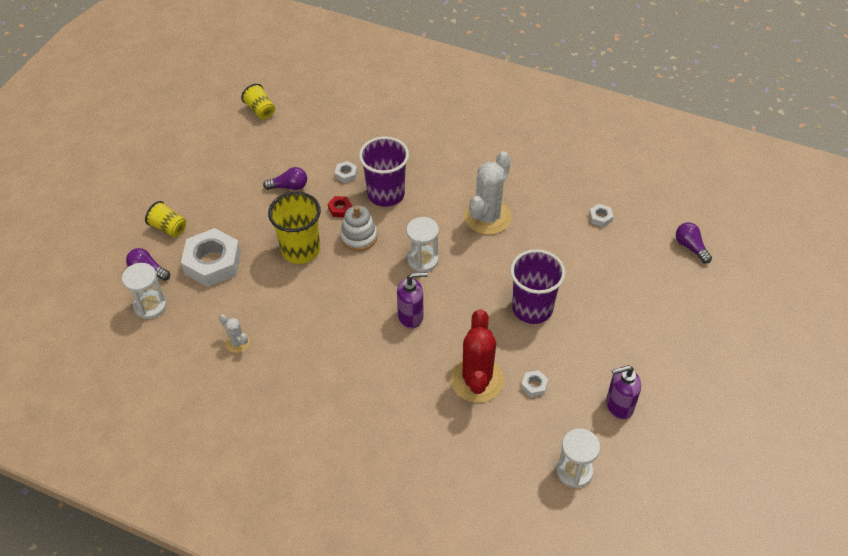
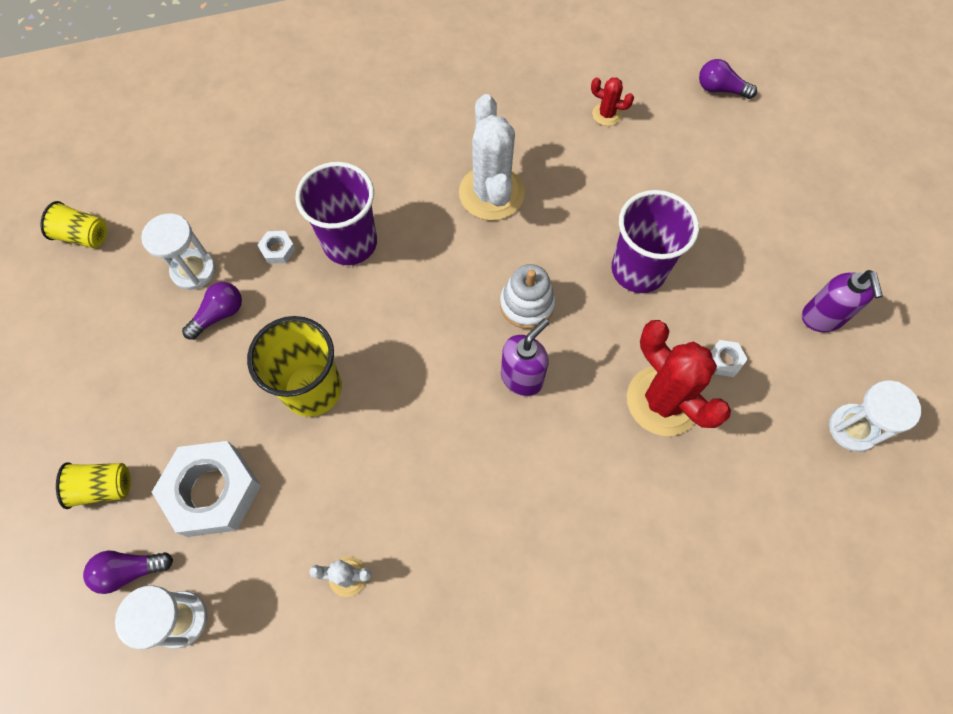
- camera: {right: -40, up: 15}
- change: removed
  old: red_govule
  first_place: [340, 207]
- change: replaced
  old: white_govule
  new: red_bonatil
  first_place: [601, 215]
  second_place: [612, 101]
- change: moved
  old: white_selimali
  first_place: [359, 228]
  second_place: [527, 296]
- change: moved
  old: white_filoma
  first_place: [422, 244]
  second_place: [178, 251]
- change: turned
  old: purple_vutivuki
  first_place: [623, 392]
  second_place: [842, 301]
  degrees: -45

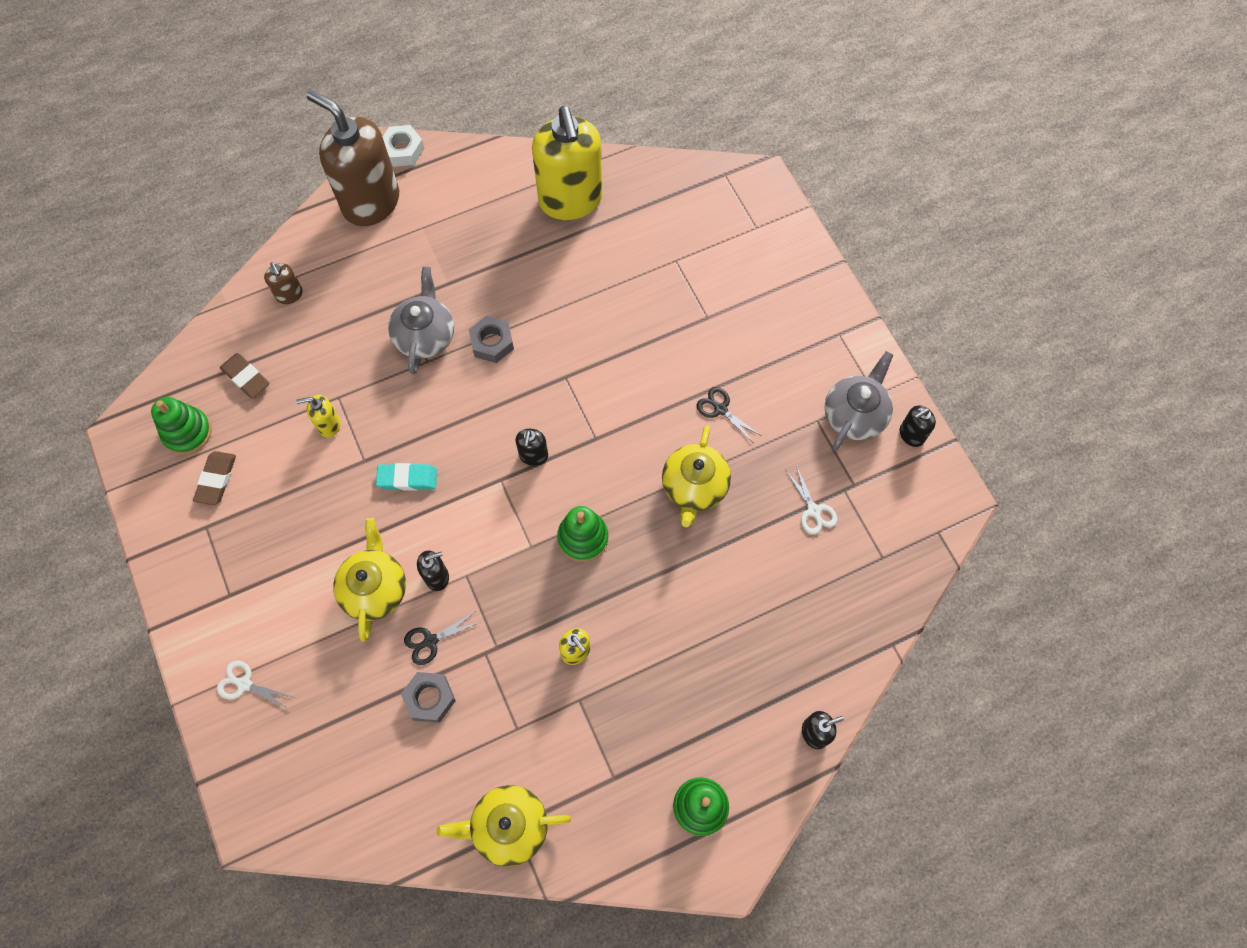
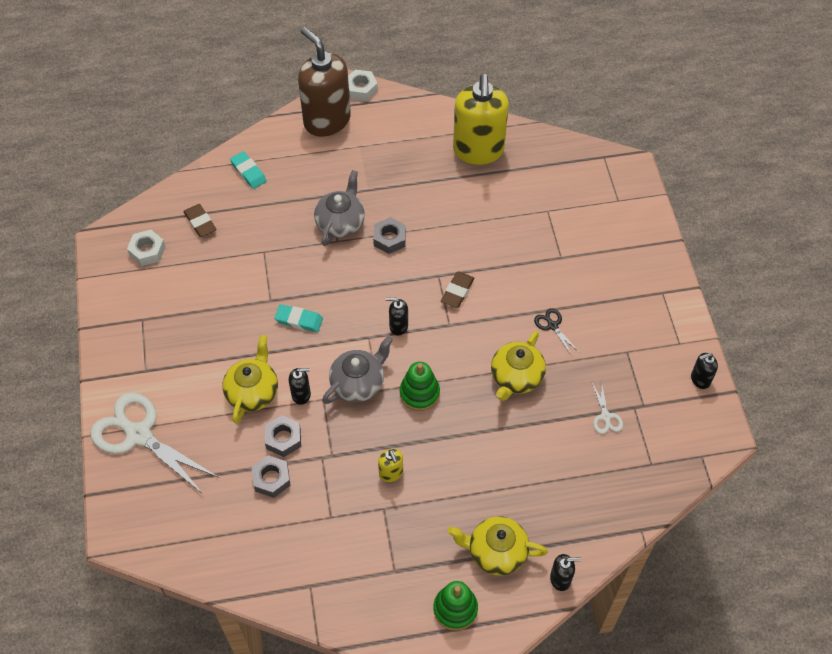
- camera: {right: 15, up: -10}
- change: replaced
  old: brown_vutivuki
  new: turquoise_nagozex
  first_place: [283, 283]
  second_place: [248, 170]
- change: moved
  old: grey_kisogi
  first_place: [859, 401]
  second_place: [357, 370]
- change: removed
  old: yellow_vutivuki
  first_place: [318, 416]
- change: replaced
  old: green_selimali
  new: white_govule
  first_place: [181, 426]
  second_place: [146, 248]
- change: turned
  old: black_vutivuki
  first_place: [531, 447]
  second_place: [397, 316]
  degrees: 75
- change: moved
  old: brown_nagozex
  first_place: [214, 478]
  second_place: [457, 290]
- change: replaced
  old: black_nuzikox
  new: grey_govule
  first_place: [442, 638]
  second_place: [283, 436]
- change: resized
  old: white_nuzikox
  first_place: [255, 685]
  second_place: [154, 444]
  factor: 2.32
- change: moved
  old: yellow_kisogi
  first_place: [503, 825]
  second_place: [498, 545]

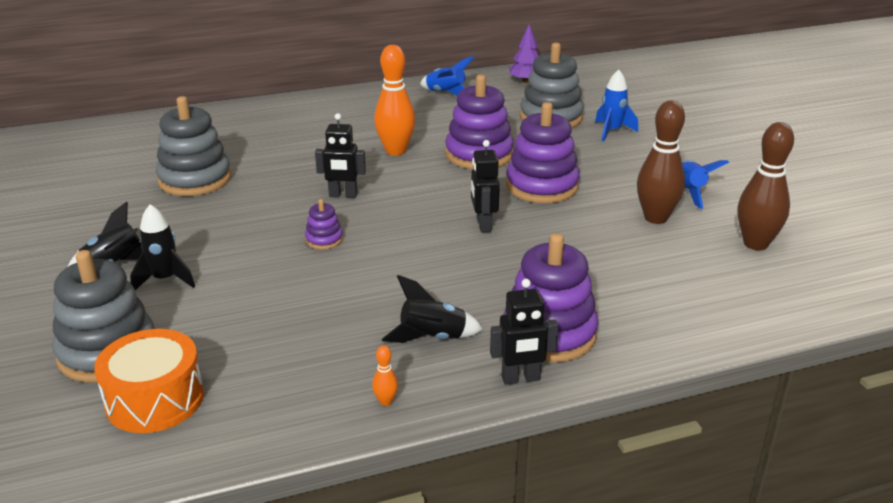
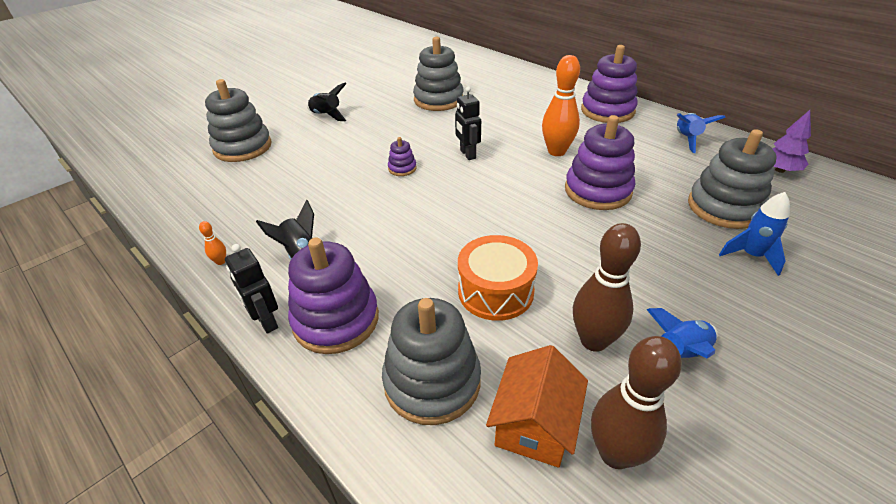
- camera: {right: 65, up: 10}
- change: moved
  old: purple_selimali
  first_place: [543, 152]
  second_place: [609, 84]
- change: removed
  old: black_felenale
  first_place: [485, 186]
- change: removed
  old: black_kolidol
  first_place: [162, 247]
- change: moved
  old: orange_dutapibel
  first_place: [149, 381]
  second_place: [498, 278]
- change: added
  new: grey_selimali
  second_place: [431, 361]
- change: added
  new: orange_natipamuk
  second_place: [537, 406]

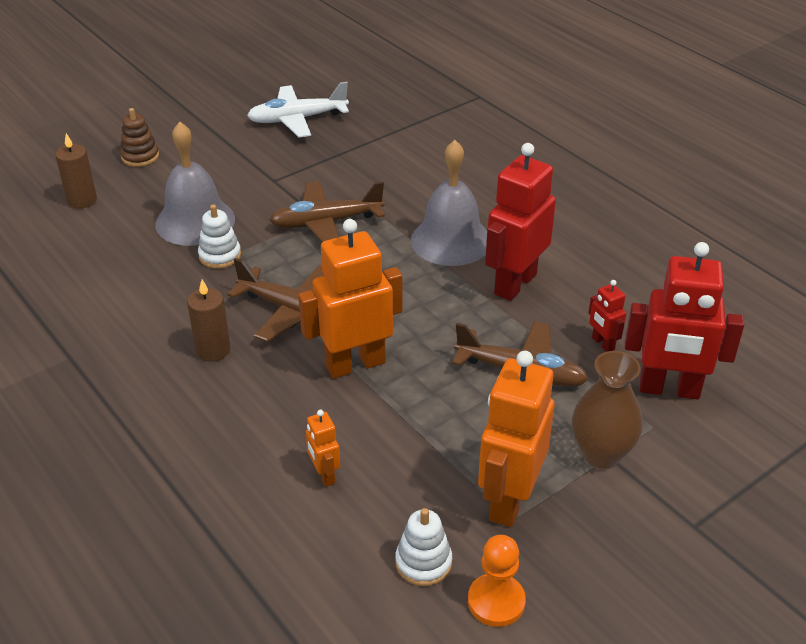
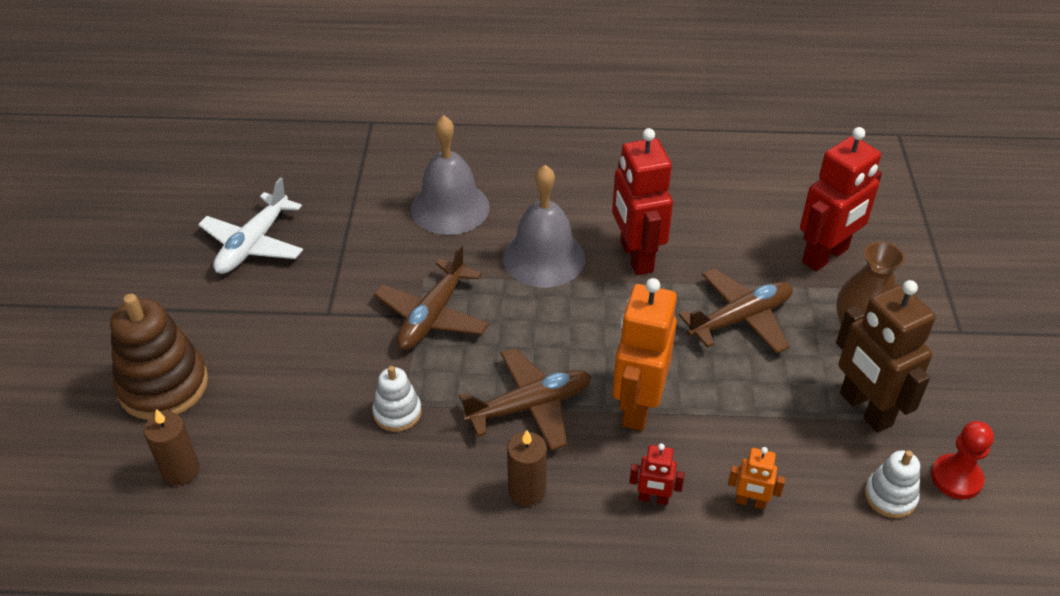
- camera: {right: -50, up: 5}
- change: resized
  old: brown_selimali
  first_place: [139, 137]
  second_place: [159, 357]
  factor: 1.87
- change: moved
  old: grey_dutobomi
  first_place: [195, 184]
  second_place: [450, 175]
- change: moved
  old: red_felenale
  first_place: [607, 316]
  second_place: [657, 474]
- change: recoloured
  old: orange_felenale
  new: brown_felenale
  first_place: [516, 439]
  second_place: [886, 356]
- change: recoloured
  old: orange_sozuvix
  new: red_sozuvix
  first_place: [497, 581]
  second_place: [962, 460]

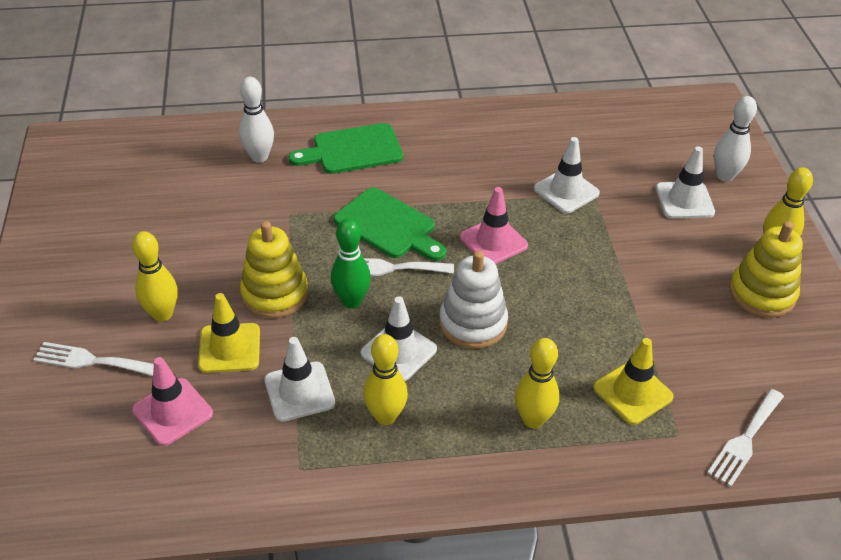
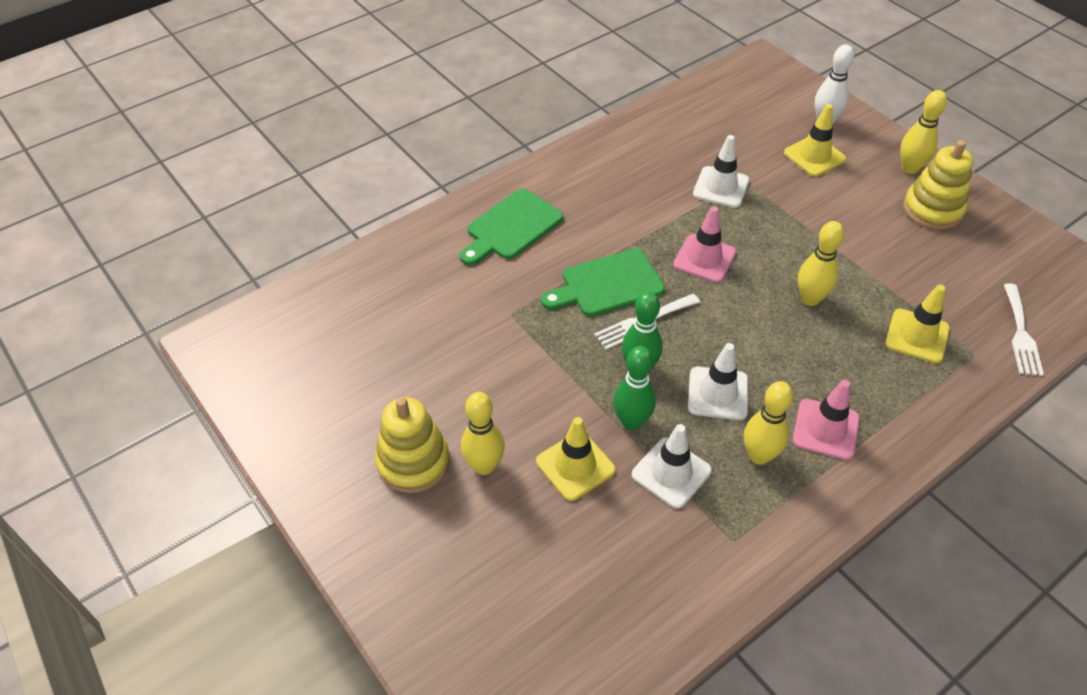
- camera: {right: -30, up: 5}
- change: removed
  old: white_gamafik
  first_place: [256, 120]
- change: recoloured
  old: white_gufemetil
  new: yellow_gufemetil
  first_place: [685, 183]
  second_place: [815, 140]
- change: turned
  old: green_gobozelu
  first_place: [390, 224]
  second_place: [603, 282]
  degrees: 150
- change: moved
  old: yellow_selimali
  first_place: [274, 269]
  second_place: [412, 445]
- change: removed
  old: white_selimali
  first_place: [473, 300]
- change: moved
  old: yellow_gamafik
  first_place: [537, 383]
  second_place: [821, 263]
- change: removed
  old: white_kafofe
  first_place: [94, 359]
- change: moved
  old: pink_gufemetil
  first_place: [172, 401]
  second_place: [826, 420]
- change: added
  new: green_gamafik
  second_place: [634, 388]

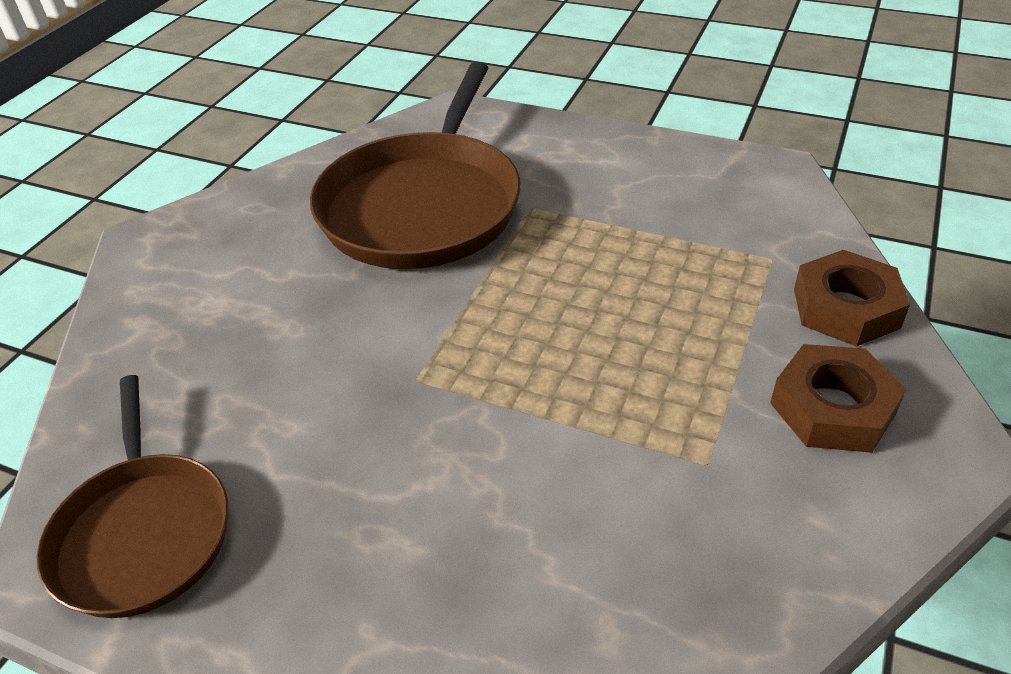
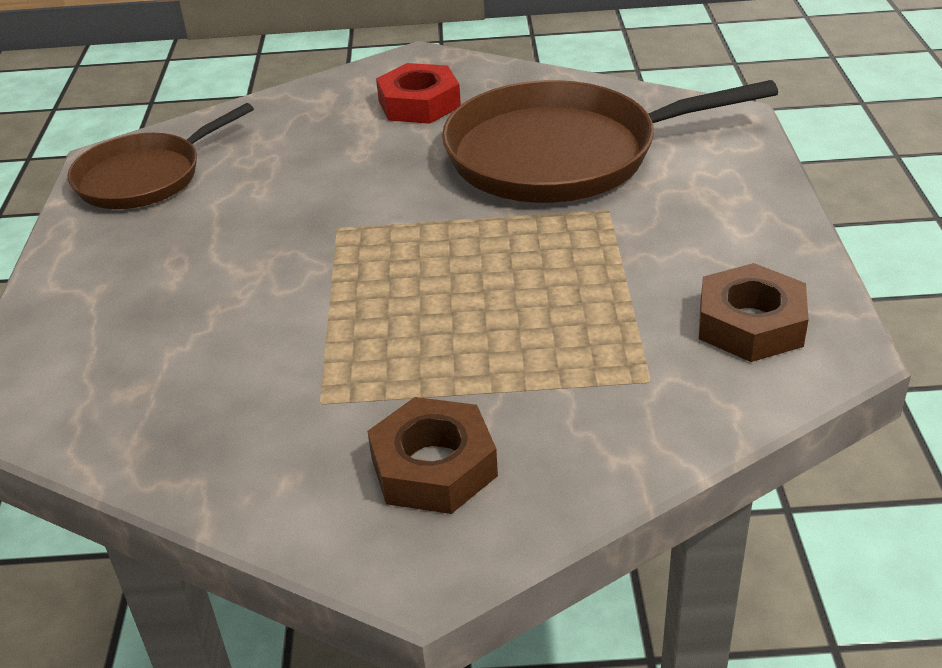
- camera: {right: 65, up: -5}
- change: moved
  old: brown_govule
  first_place: [852, 298]
  second_place: [754, 312]
- change: added
  new: red_govule
  second_place: [418, 93]

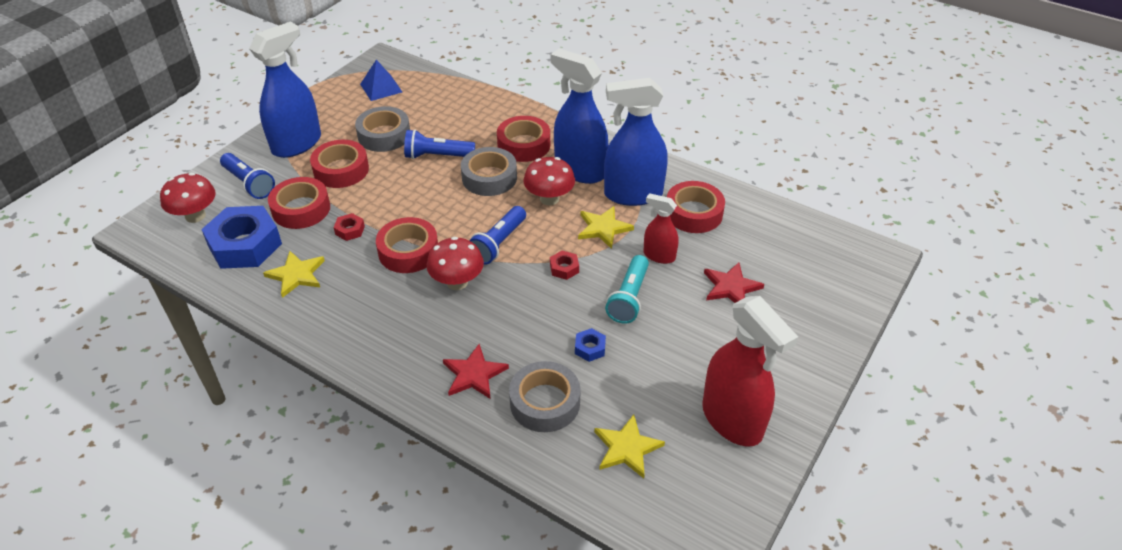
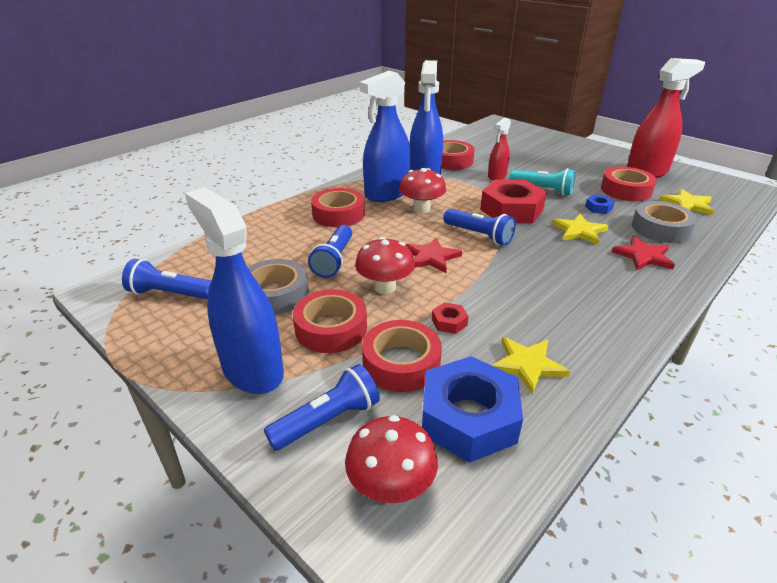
- camera: {right: -80, up: -10}
- change: replaced
  old: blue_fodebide
  new: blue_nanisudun
  first_place: [381, 80]
  second_place: [167, 279]
- change: removed
  old: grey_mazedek
  first_place: [489, 171]
- change: moved
  old: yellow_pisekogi
  first_place: [606, 227]
  second_place: [580, 229]
- change: moved
  old: red_mazedek
  first_place: [407, 245]
  second_place: [628, 184]
- change: moved
  old: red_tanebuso
  first_place: [455, 263]
  second_place: [385, 265]
- change: resized
  old: red_govule
  first_place: [564, 265]
  second_place: [513, 201]
  factor: 2.38
- change: moved
  old: red_pisekogi
  first_place: [734, 282]
  second_place: [433, 255]

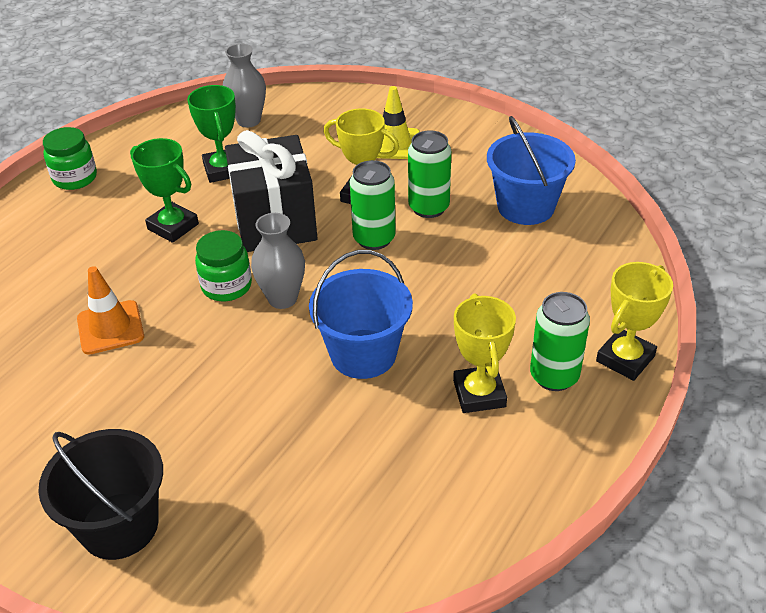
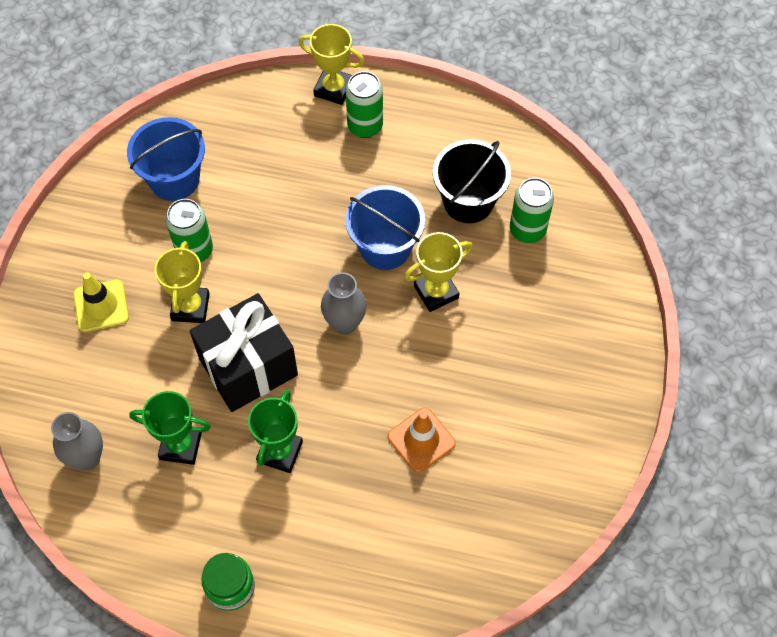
- camera: {right: -110, up: 20}
- change: turned
  old: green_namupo
  first_place: [211, 134]
  second_place: [170, 428]
  degrees: 45
- change: moved
  old: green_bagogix
  first_place: [373, 205]
  second_place: [532, 210]
- change: removed
  old: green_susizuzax
  first_place: [223, 265]
- change: moved
  old: yellow_namupo
  first_place: [484, 353]
  second_place: [438, 272]
- change: moved
  old: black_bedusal
  first_place: [100, 494]
  second_place: [472, 181]

